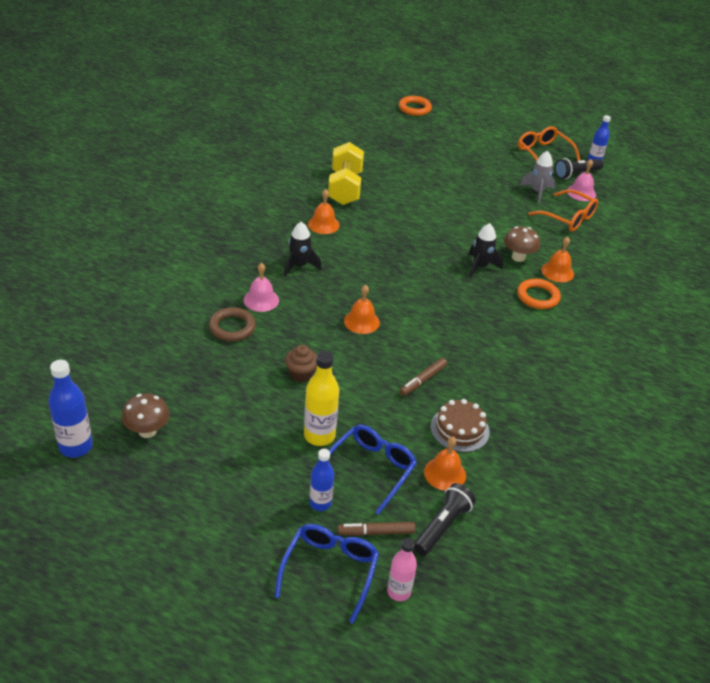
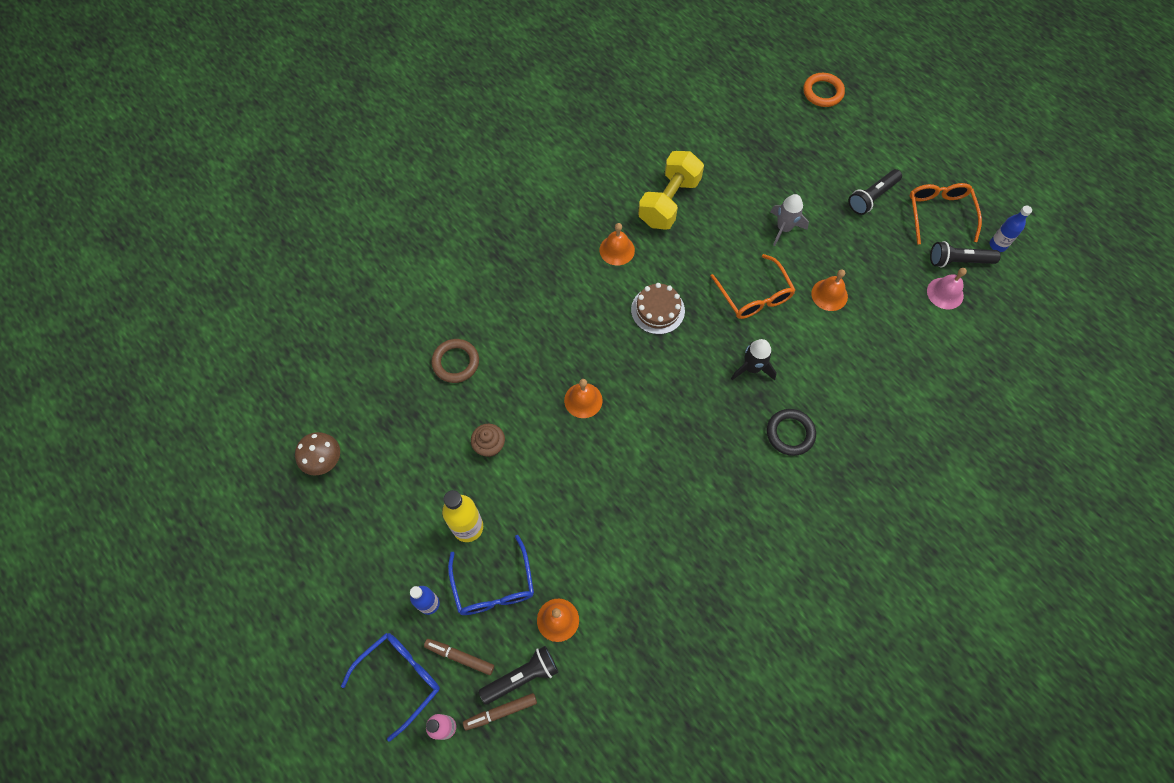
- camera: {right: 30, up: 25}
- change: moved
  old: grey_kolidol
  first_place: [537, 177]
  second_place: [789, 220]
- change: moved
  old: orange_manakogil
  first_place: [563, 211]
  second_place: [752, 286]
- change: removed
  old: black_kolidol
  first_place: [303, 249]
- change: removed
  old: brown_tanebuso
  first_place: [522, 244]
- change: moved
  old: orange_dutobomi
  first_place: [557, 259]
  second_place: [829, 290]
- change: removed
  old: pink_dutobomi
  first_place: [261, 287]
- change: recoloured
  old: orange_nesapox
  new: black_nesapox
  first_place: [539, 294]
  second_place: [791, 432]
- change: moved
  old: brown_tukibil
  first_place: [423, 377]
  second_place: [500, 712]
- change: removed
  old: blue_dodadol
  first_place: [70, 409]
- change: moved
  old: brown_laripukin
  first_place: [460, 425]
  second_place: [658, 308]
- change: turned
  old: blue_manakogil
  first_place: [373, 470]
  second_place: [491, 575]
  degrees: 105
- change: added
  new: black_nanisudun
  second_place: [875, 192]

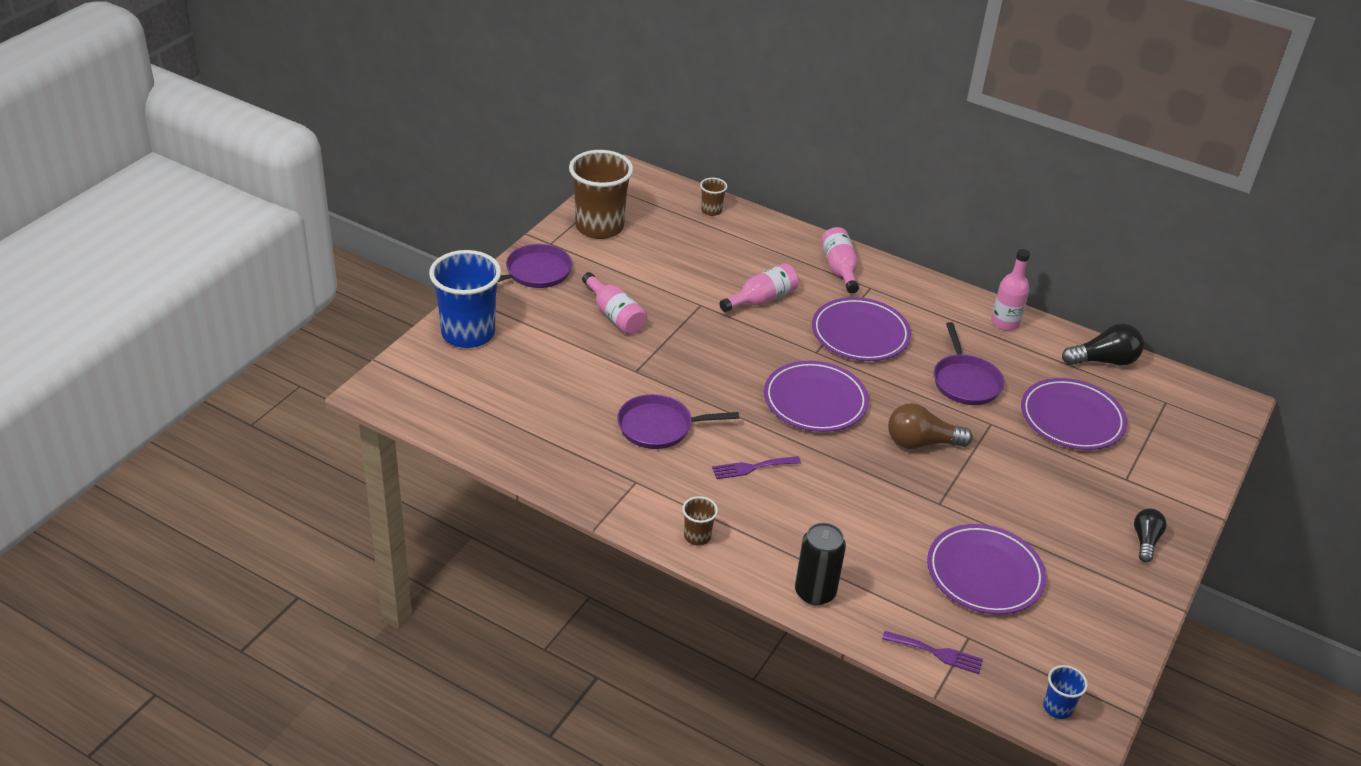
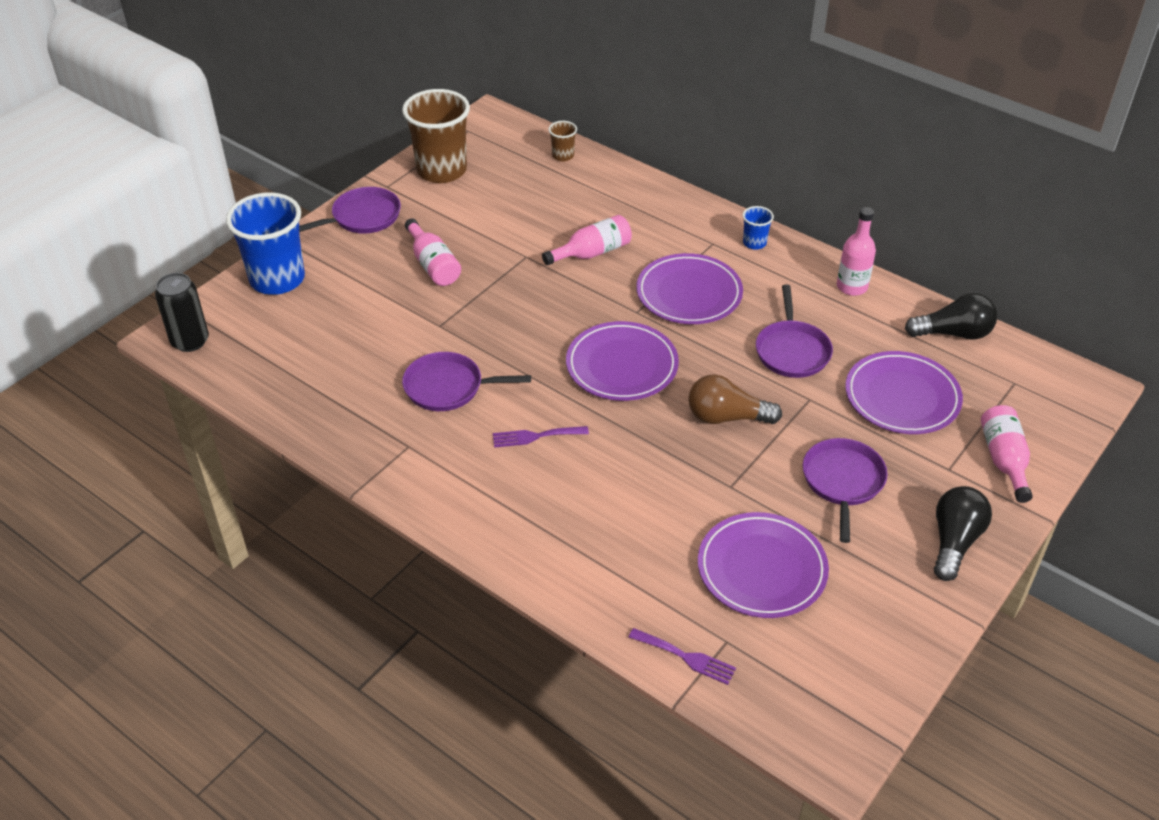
- camera: {right: 10, up: 5}
- change: moved
  old: pink_dodadol
  first_place: [840, 260]
  second_place: [1007, 454]
- change: removed
  old: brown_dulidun
  first_place: [700, 520]
- change: resized
  old: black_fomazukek
  first_place: [1150, 535]
  second_place: [963, 533]
  factor: 1.55
- change: moved
  old: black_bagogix
  first_place: [820, 564]
  second_place: [182, 312]
- change: moved
  old: blue_dulidun
  first_place: [1065, 692]
  second_place: [758, 228]
- change: added
  new: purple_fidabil
  second_place: [845, 490]

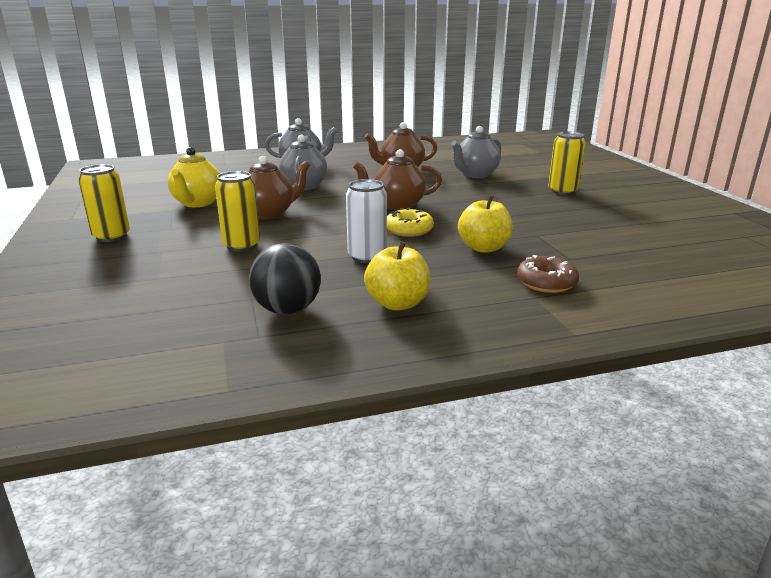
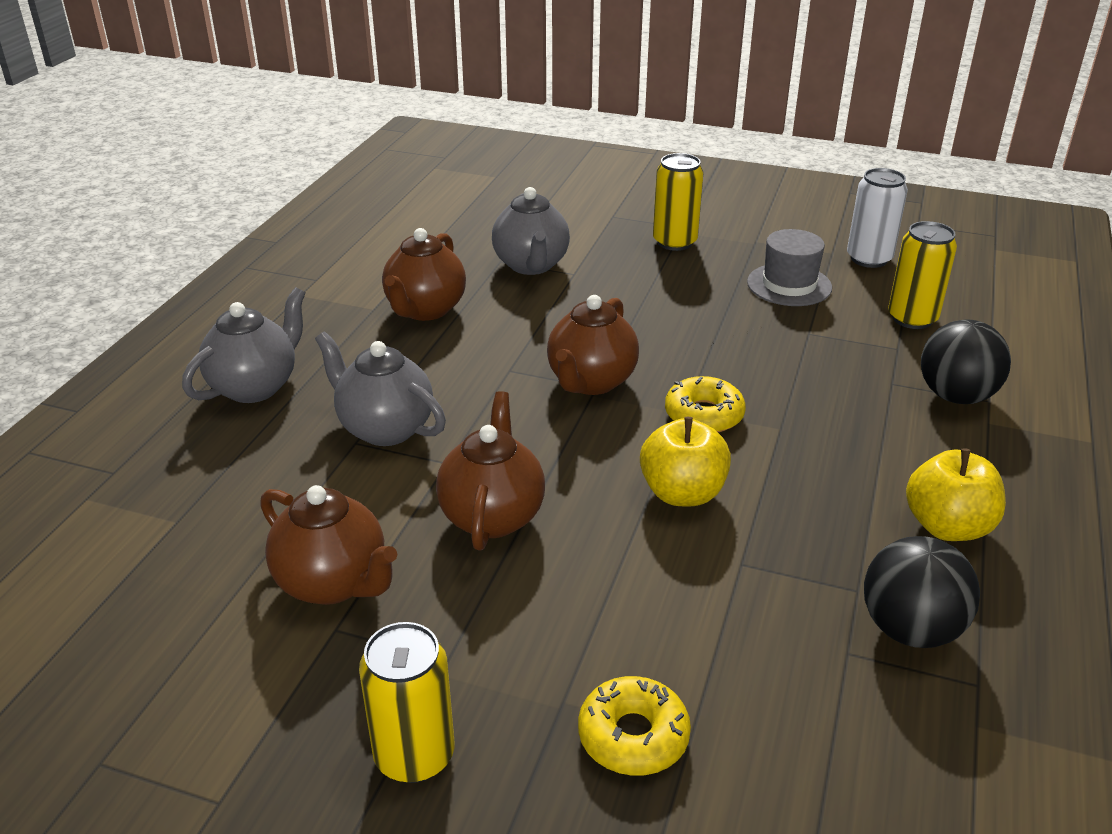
- camera: {right: -55, up: 10}
- change: recoloured
  old: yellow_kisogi
  new: brown_kisogi
  first_place: [194, 177]
  second_place: [328, 545]
- change: moved
  old: yellow_bagogix
  first_place: [237, 211]
  second_place: [922, 275]
- change: moved
  old: white_bagogix
  first_place: [366, 221]
  second_place: [877, 218]
- change: moved
  old: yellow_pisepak
  first_place: [485, 224]
  second_place: [685, 461]
- change: replaced
  old: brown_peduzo
  new: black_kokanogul
  first_place: [548, 274]
  second_place: [966, 361]
- change: added
  new: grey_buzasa
  second_place: [789, 267]
- change: added
  new: yellow_peduzo
  second_place: [634, 726]

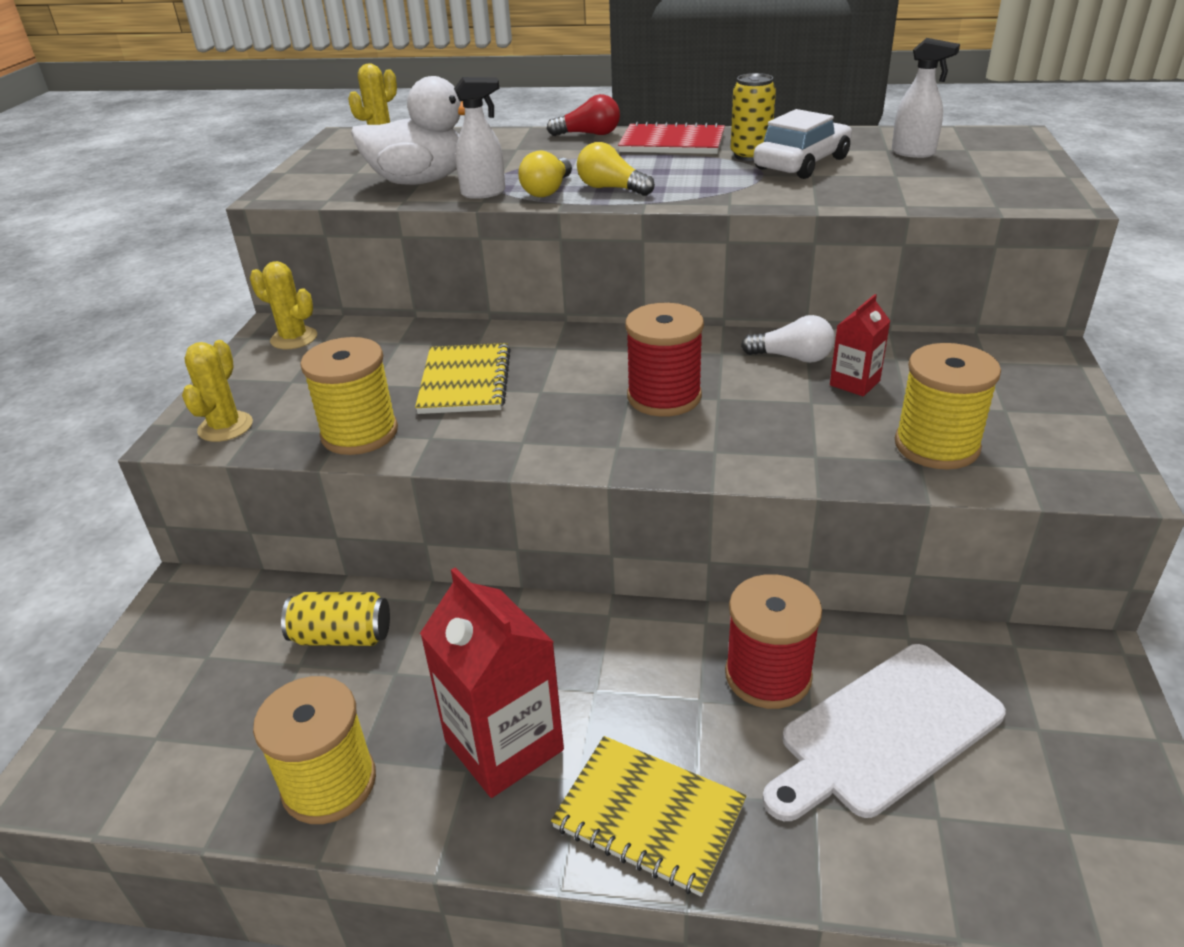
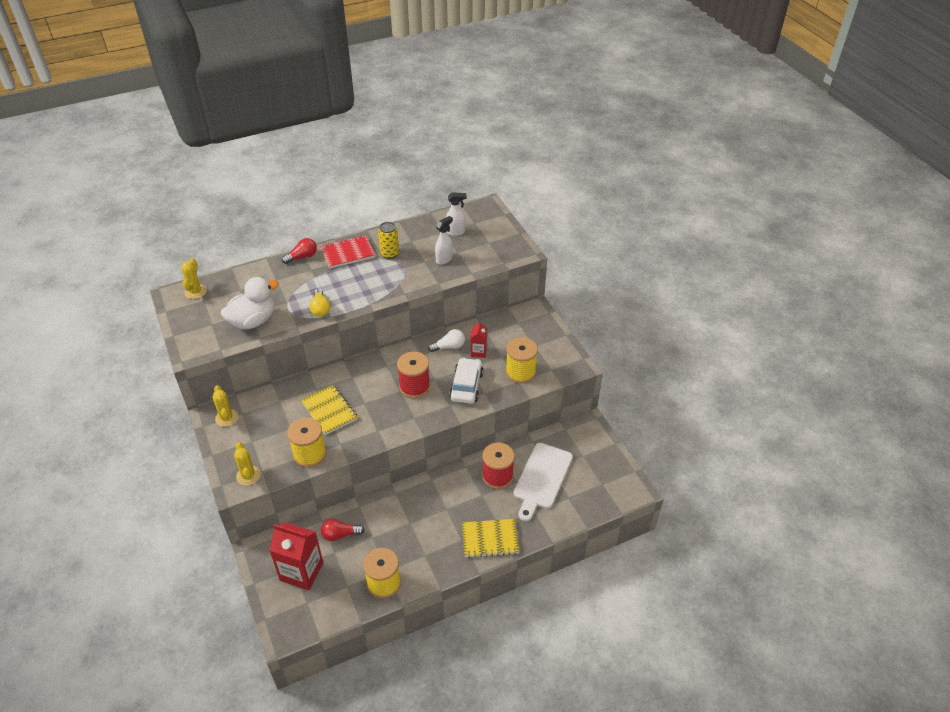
- camera: {right: -35, up: 10}
- change: moved
  old: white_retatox
  first_place: [479, 138]
  second_place: [444, 240]
- change: moved
  old: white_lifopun
  first_place: [802, 144]
  second_place: [466, 381]
- change: removed
  old: yellow_fomazukek
  first_place: [616, 169]
- change: turned
  old: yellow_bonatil
  first_place: [283, 305]
  second_place: [225, 406]
  degrees: 75
- change: moved
  old: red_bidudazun
  first_place: [492, 682]
  second_place: [296, 556]
- change: replaced
  old: yellow_bagogix
  new: red_fomazukek
  first_place: [335, 619]
  second_place: [342, 530]

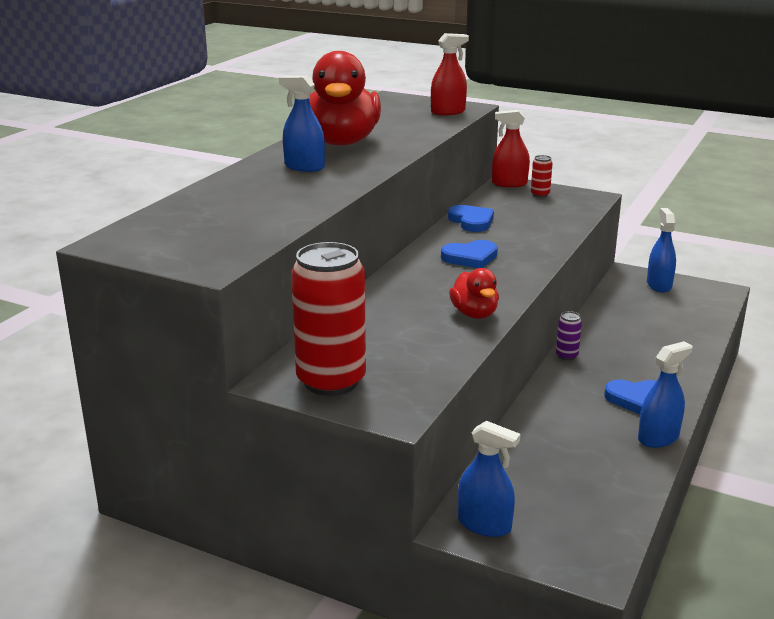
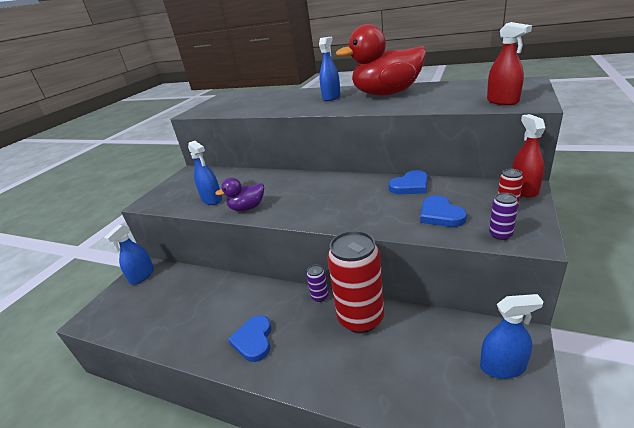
- camera: {right: 90, up: 5}
- change: moved
  old: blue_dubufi
  first_place: [469, 254]
  second_place: [443, 211]
- change: moved
  old: red_bagogix
  first_place: [328, 319]
  second_place: [355, 282]
- change: recoloured
  old: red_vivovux
  new: purple_vivovux
  first_place: [474, 293]
  second_place: [239, 194]
- change: moved
  old: blue_retatox
  first_place: [665, 394]
  second_place: [205, 173]
- change: added
  new: purple_bagogix
  second_place: [503, 216]

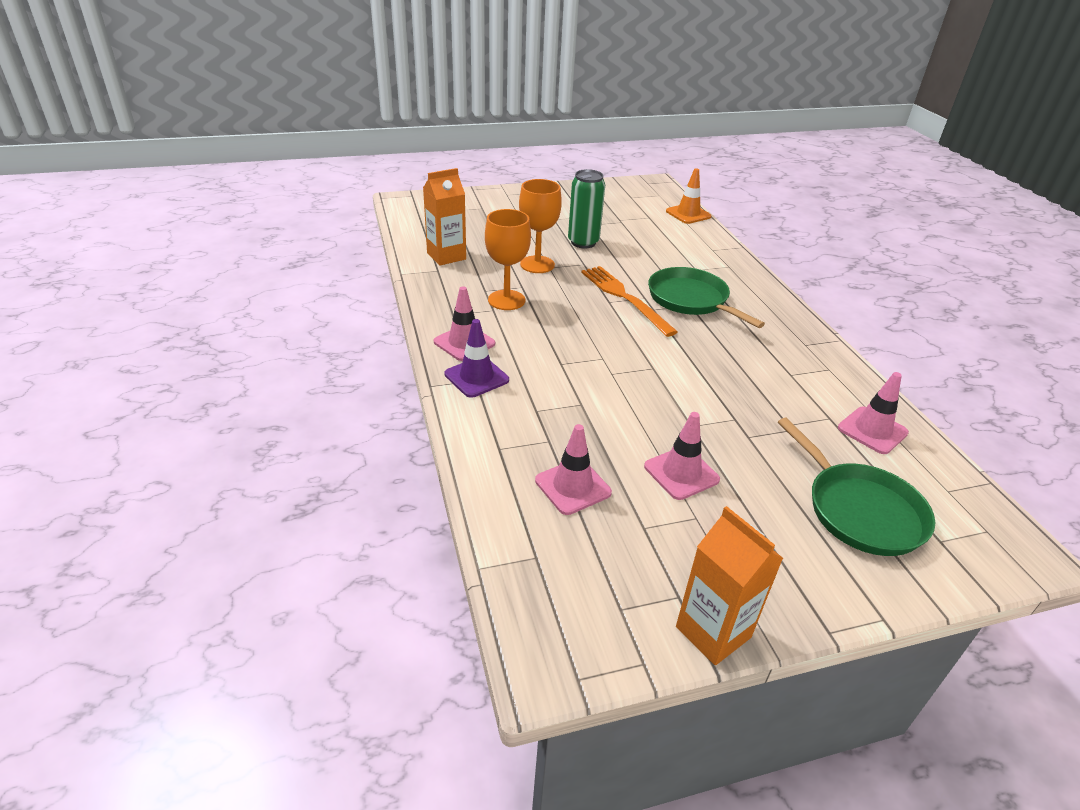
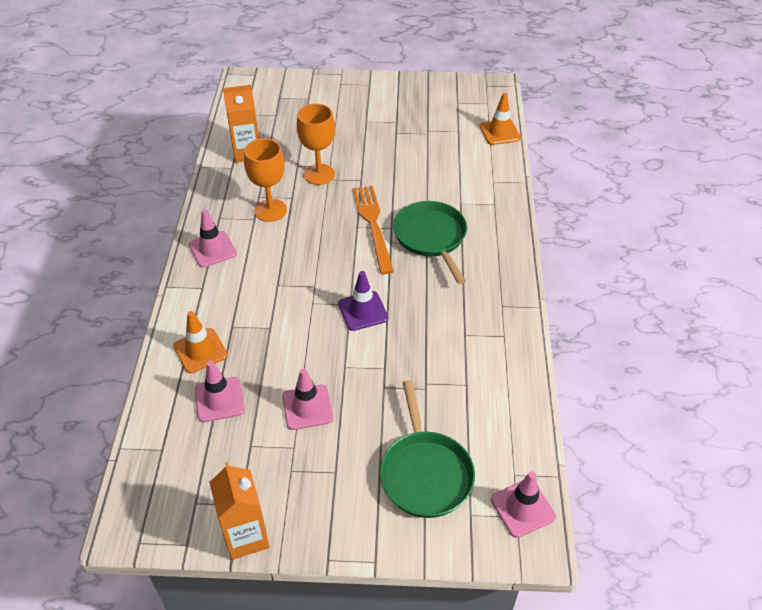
- camera: {right: 20, up: 10}
- change: removed
  old: green_bagogix
  first_place: [586, 208]
- change: moved
  old: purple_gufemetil
  first_place: [477, 358]
  second_place: [363, 301]
- change: moved
  old: pink_gufemetil
  first_place: [873, 413]
  second_place: [523, 504]
- change: added
  new: orange_gufemetil
  second_place: [200, 342]

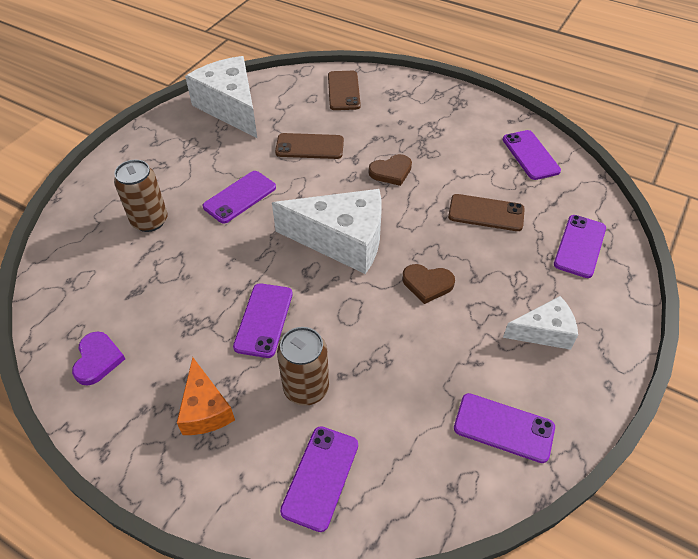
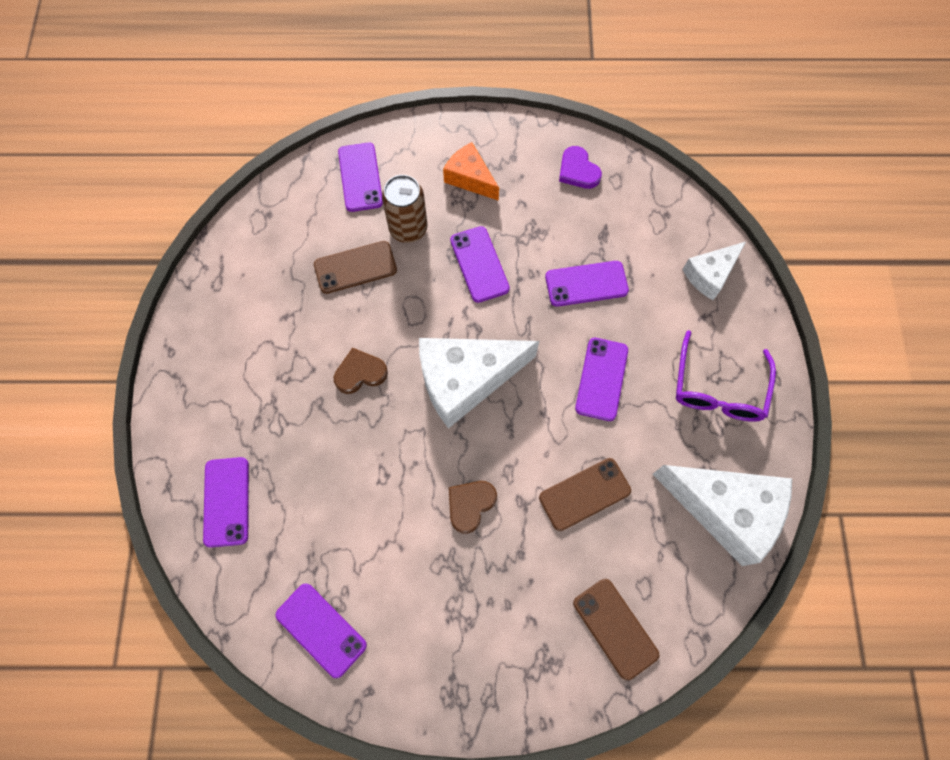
- camera: {right: 150, up: 20}
- change: removed
  old: brown_bagogix
  first_place: [141, 196]
- change: moved
  old: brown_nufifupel
  first_place: [486, 212]
  second_place: [355, 267]
- change: moved
  old: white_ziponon
  first_place: [540, 323]
  second_place: [714, 271]
- change: moved
  old: purple_nufifupel
  first_place: [504, 428]
  second_place: [587, 284]
- change: added
  new: purple_manakogil
  second_place: [726, 376]

